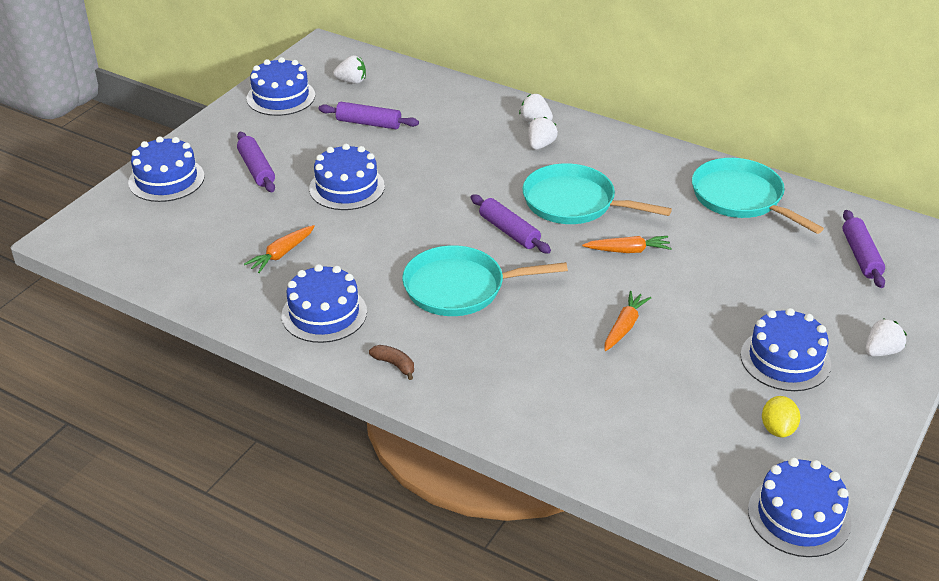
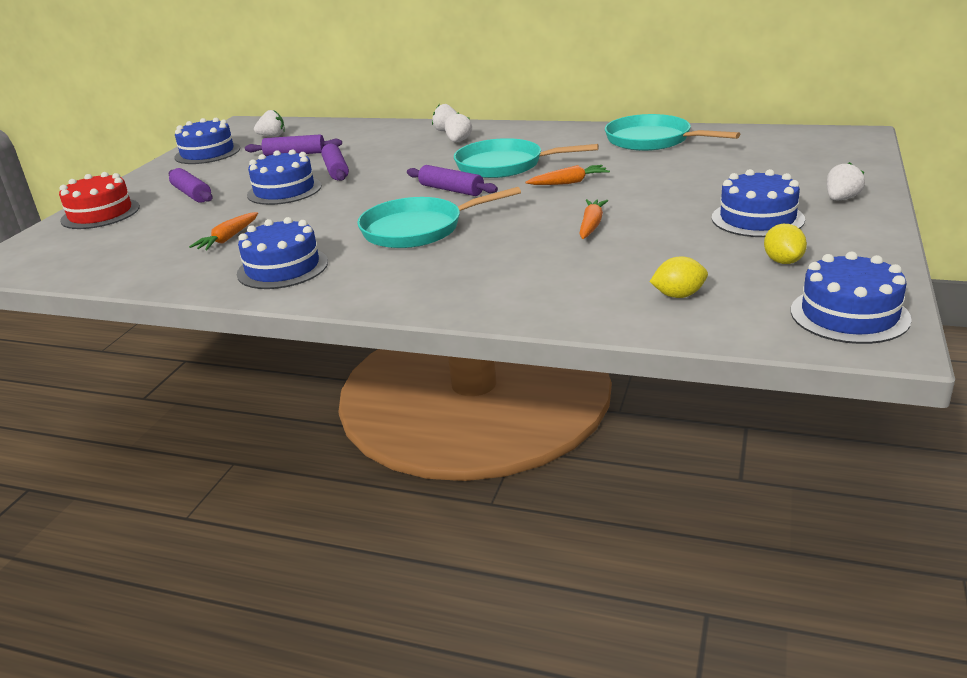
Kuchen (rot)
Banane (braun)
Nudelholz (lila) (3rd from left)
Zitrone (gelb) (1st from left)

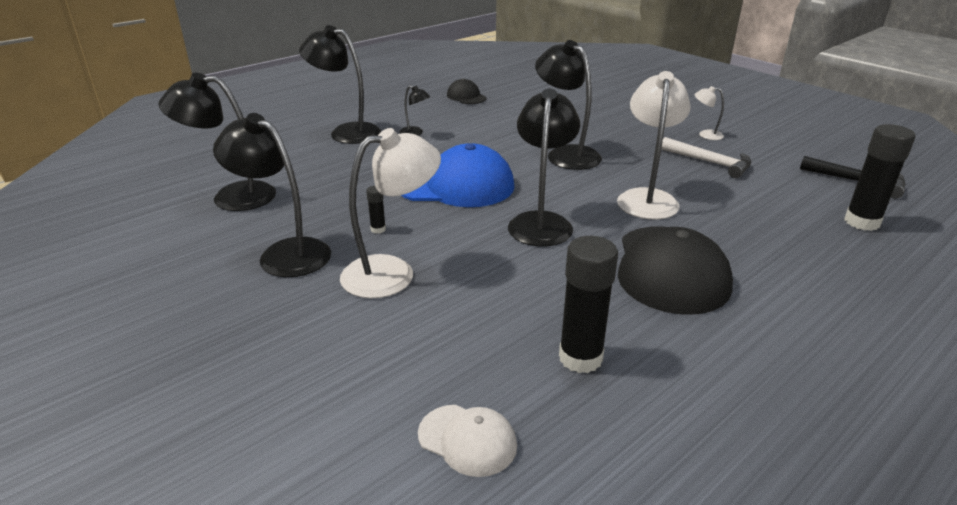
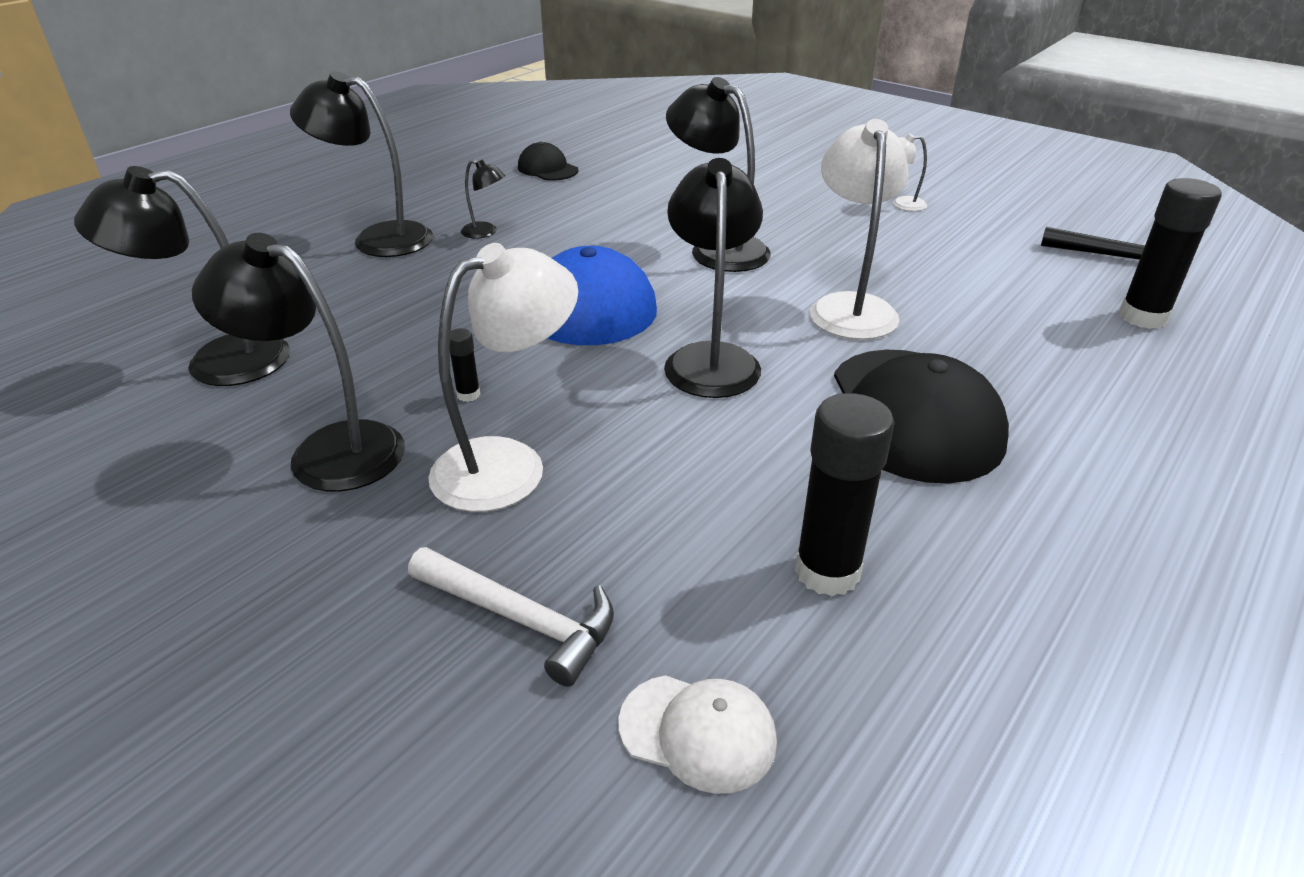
Hammer (weiß)

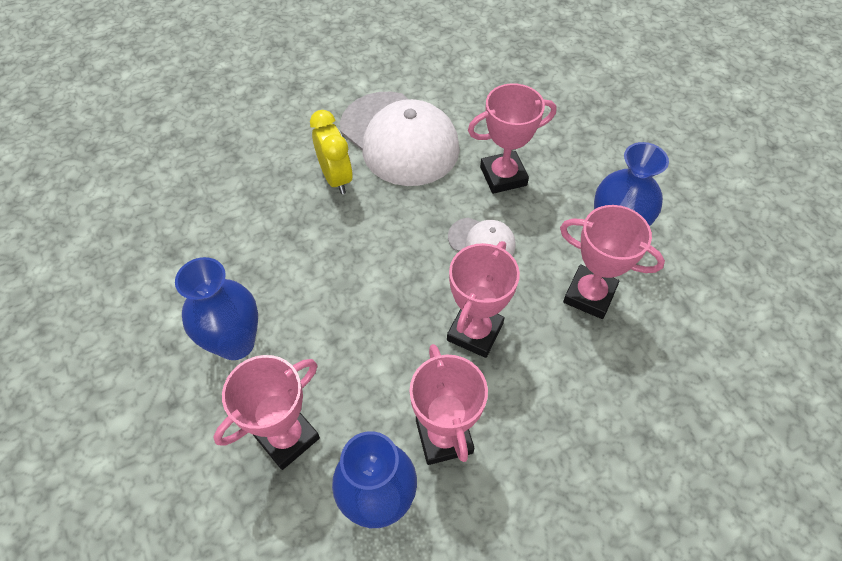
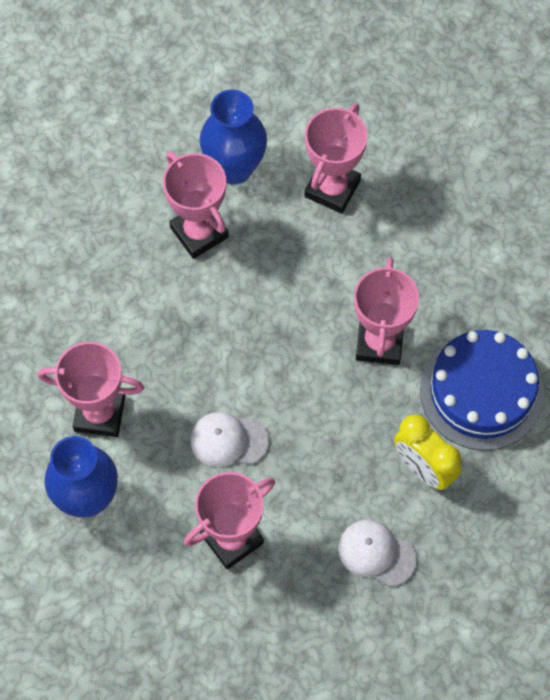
Vase (blau) (1st from left in the first image)
Kappe (weiß) (2nd from left)
Pokal (rosa) (5th from left)
Kuchen (blau)

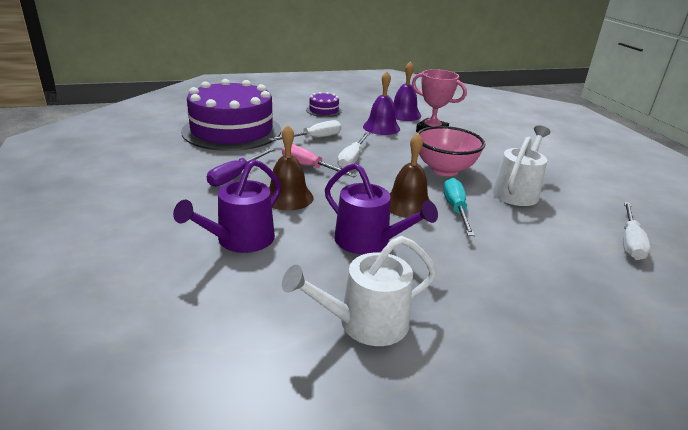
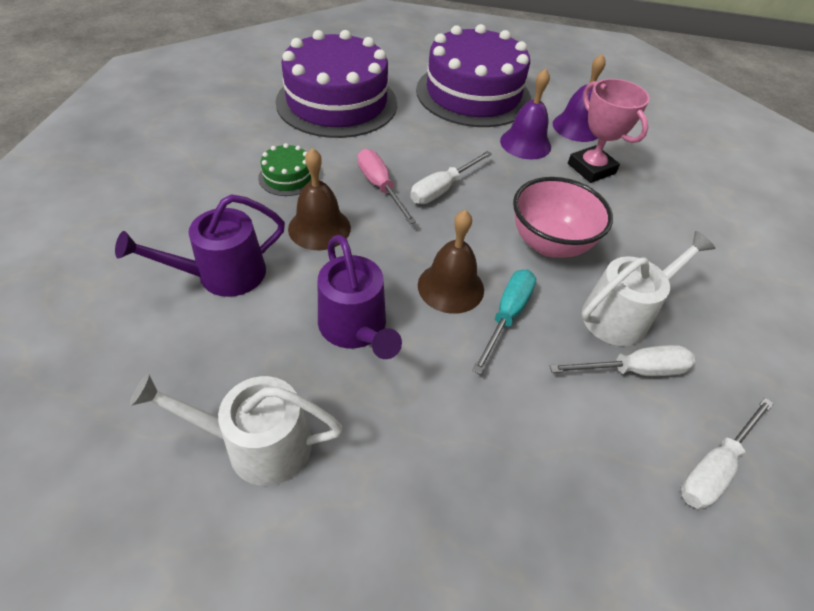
Kuchen (grün)
Schraubenzieher (weiß) (2nd from left)
Kuchen (lila) (2nd from left)

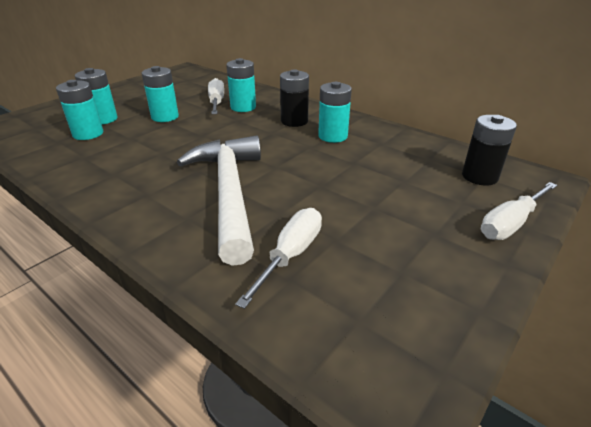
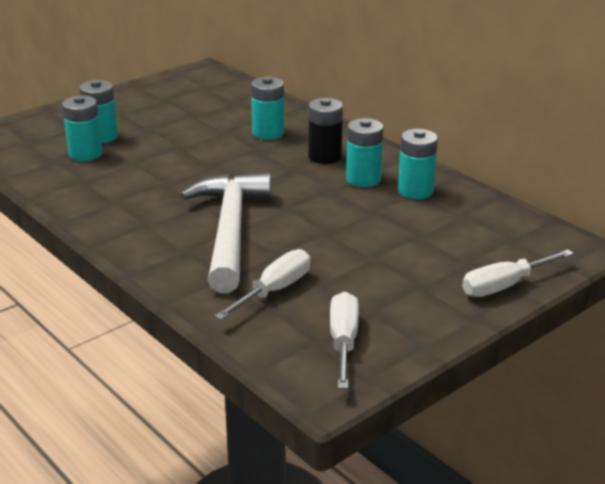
Batterie (türkis) (5th from left)
Schraubenzieher (weiß) (2nd from left)
Batterie (schwarz) (2nd from left in the first image)

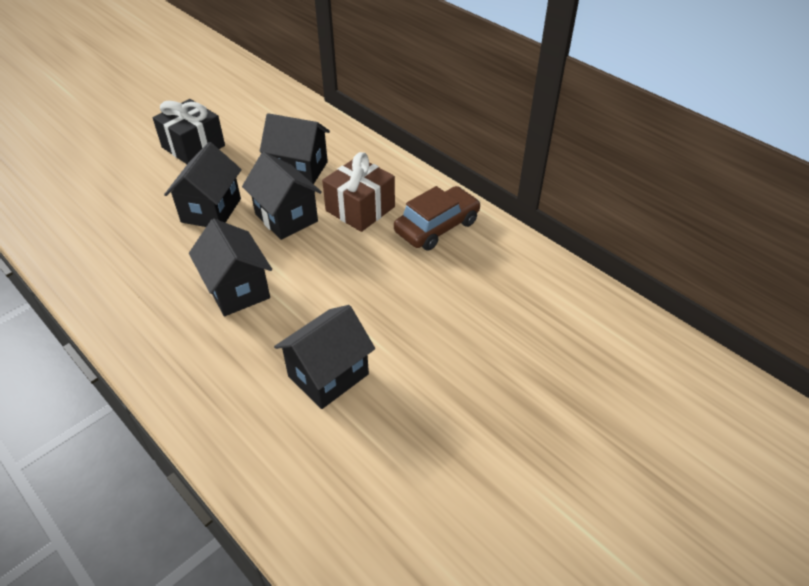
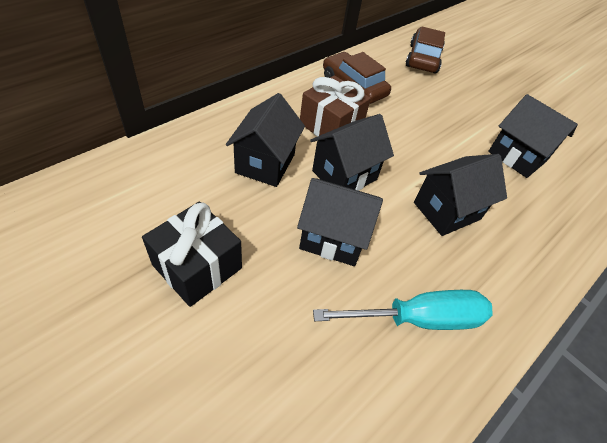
Schraubenzieher (türkis)
Auto (braun) (2nd from left)

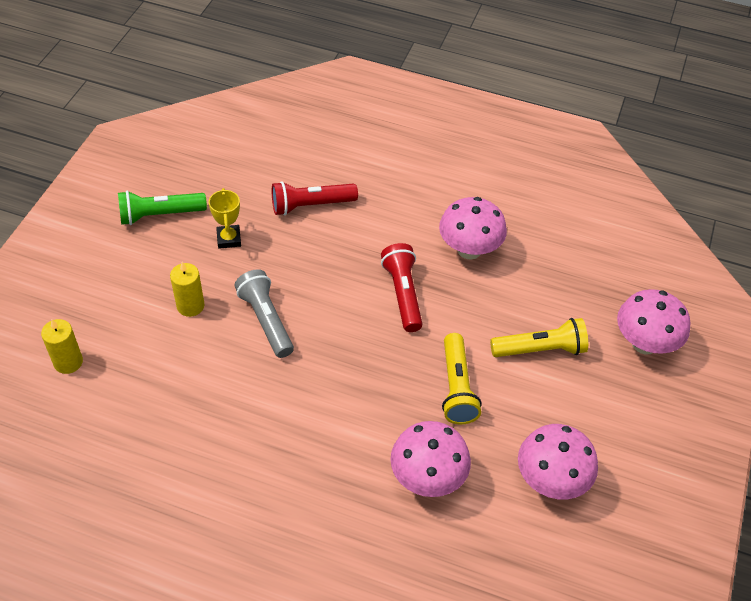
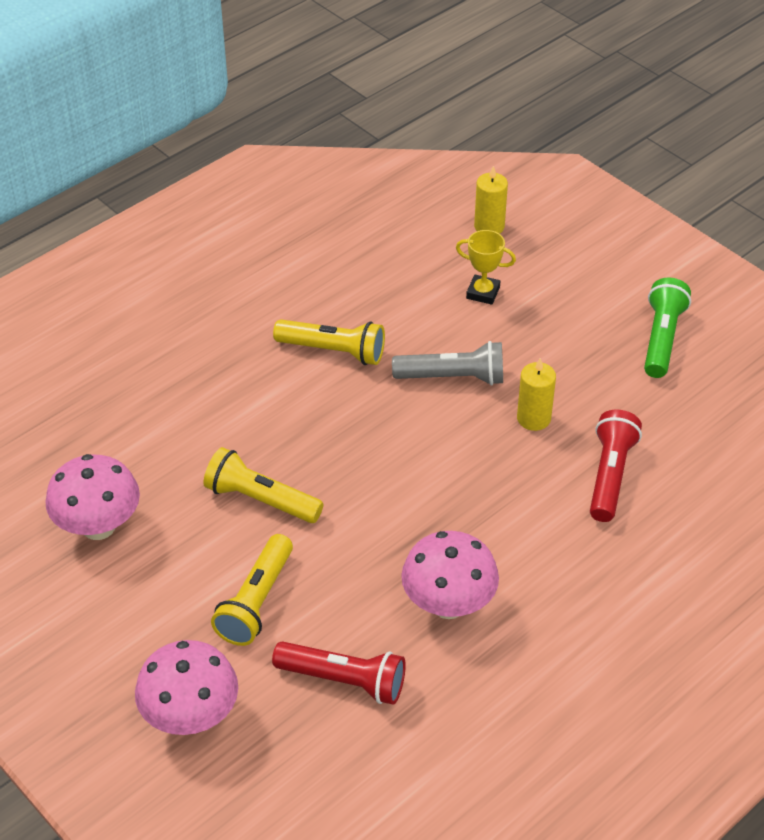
Kerze (gelb) (2nd from left)
Pokal (gelb)
Taschenlampe (rot) (1st from left)
Pilz (rosa) (1st from left in the first image)
Taschenlampe (gelb) (3rd from left)

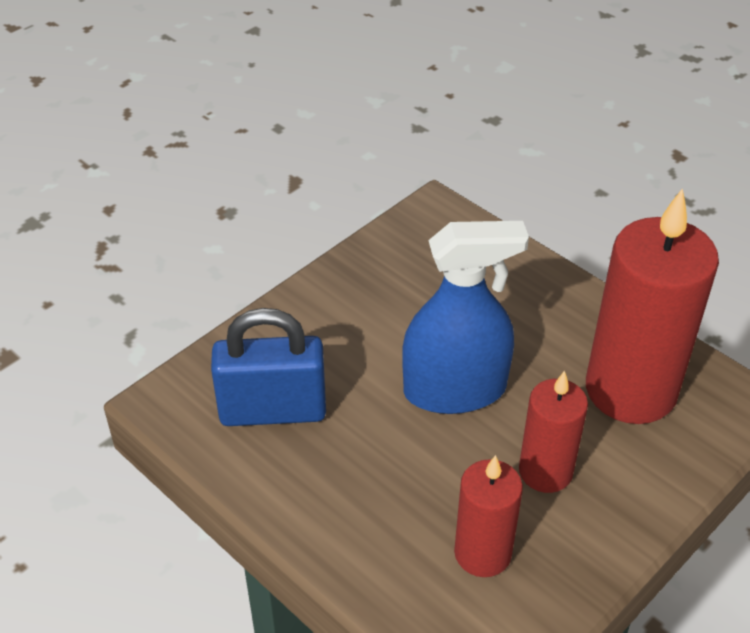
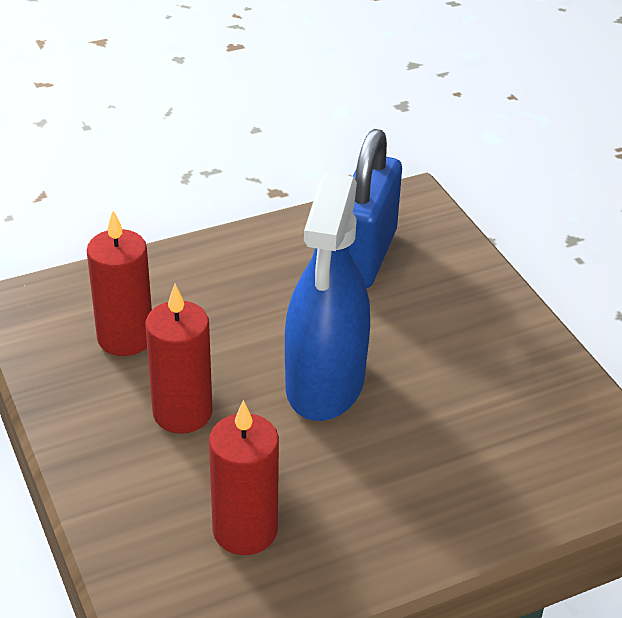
Kerze (rot) (3rd from left)

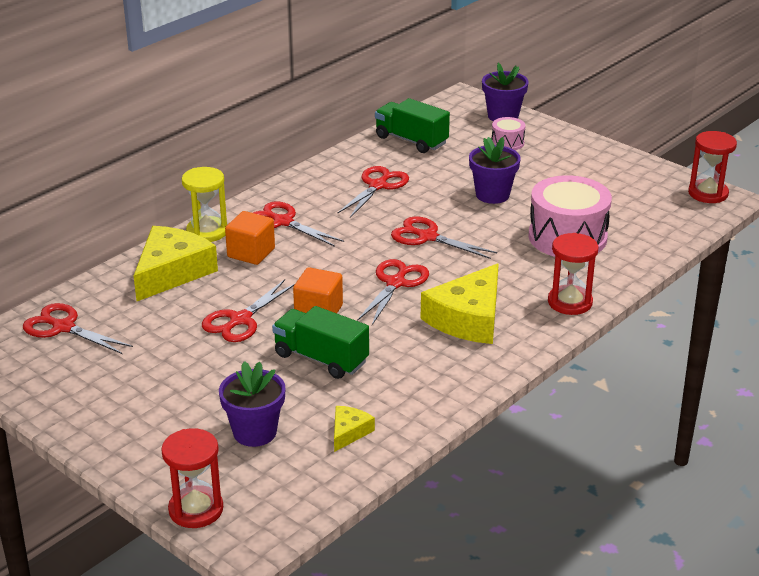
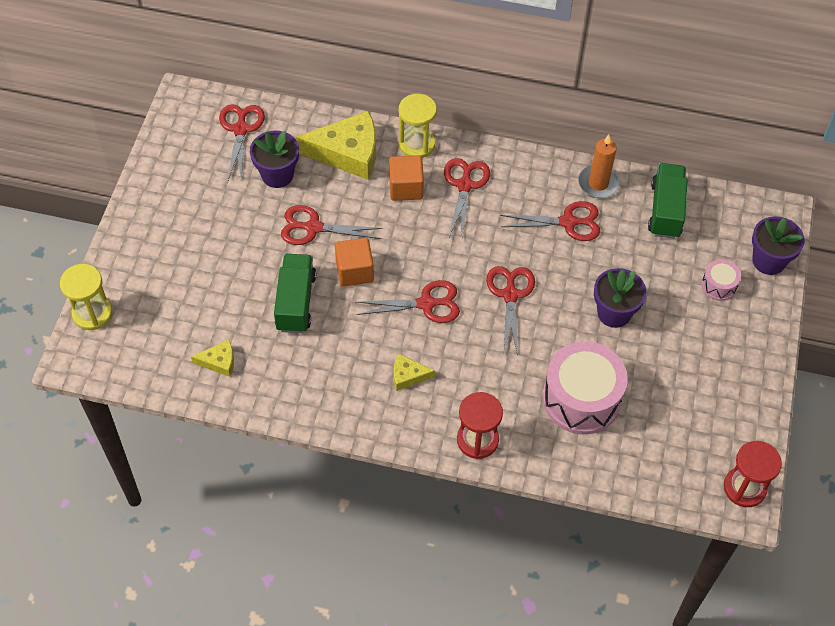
Sanduhr (gelb) (1st from left)
Blumentopf (lila) (1st from left)
Käse (gelb) (3rd from left)
Kerze (orange)

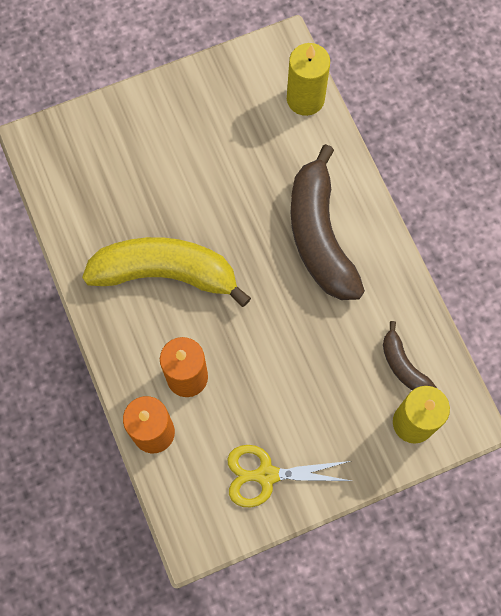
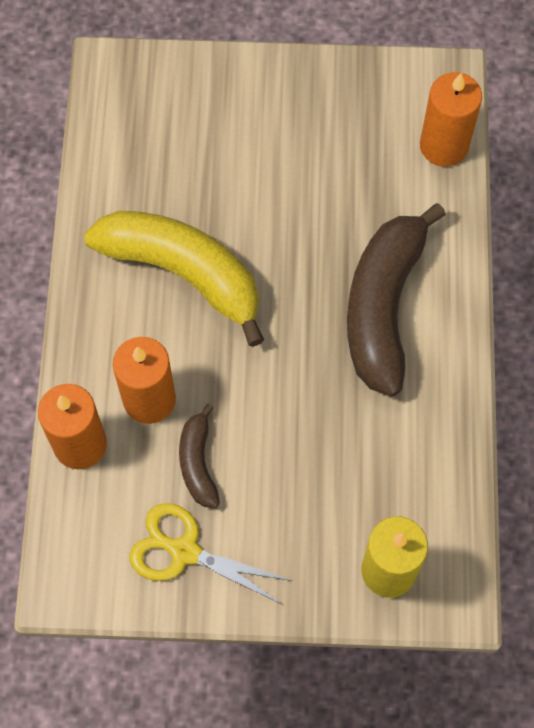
Kerze (orange) (3rd from left)
Banane (braun) (1st from left)

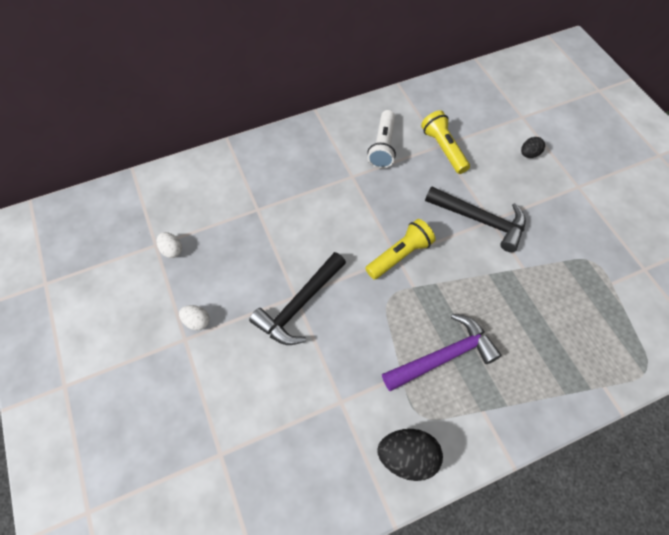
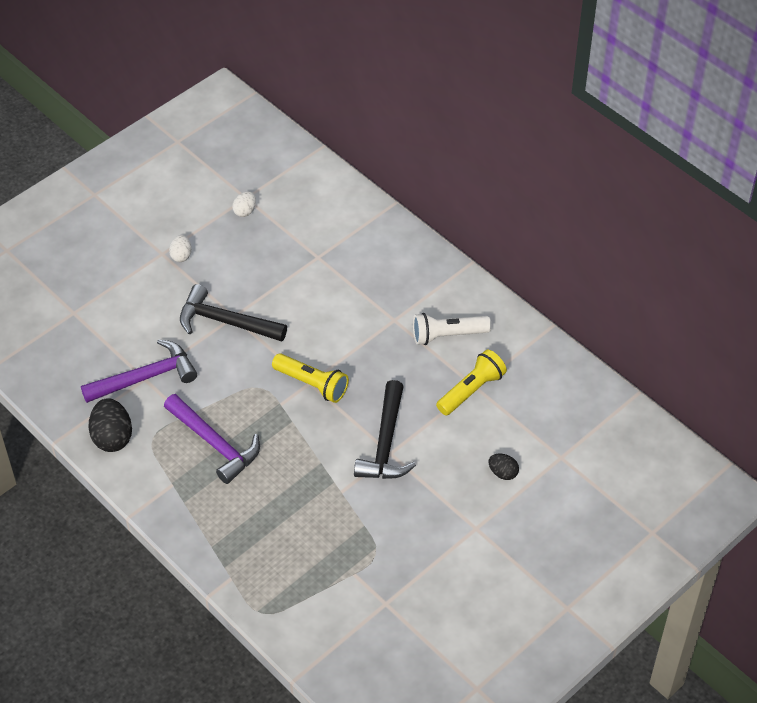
Hammer (lila) (1st from left)

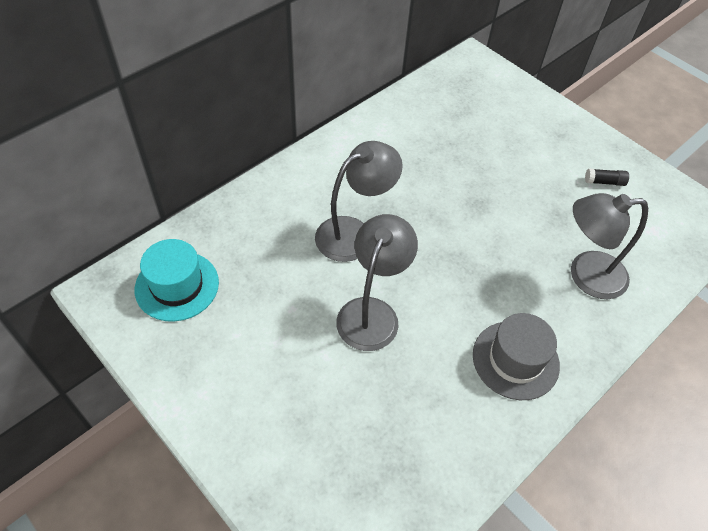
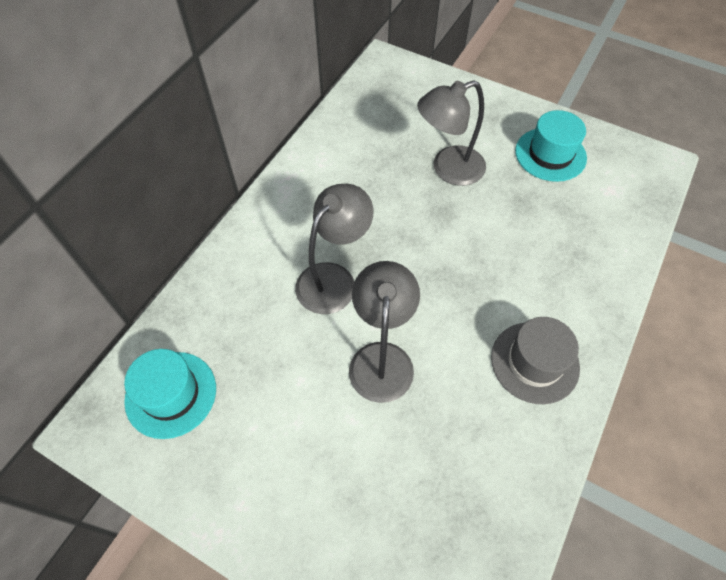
Lampe (grau) (3rd from left)
Hut (türkis) (2nd from left)

